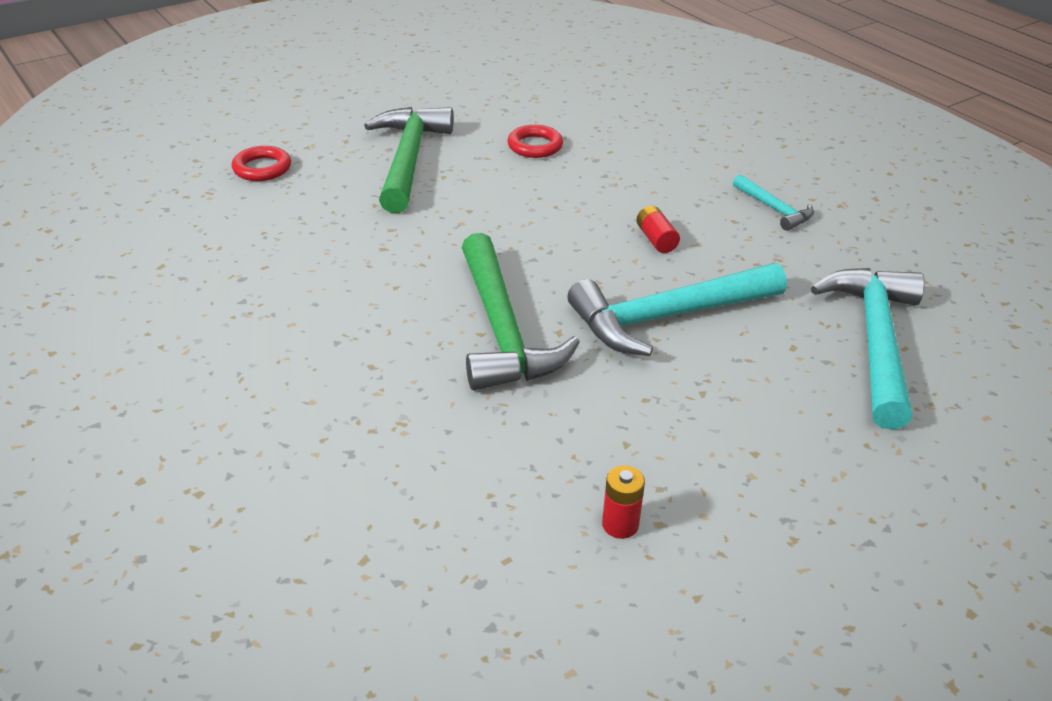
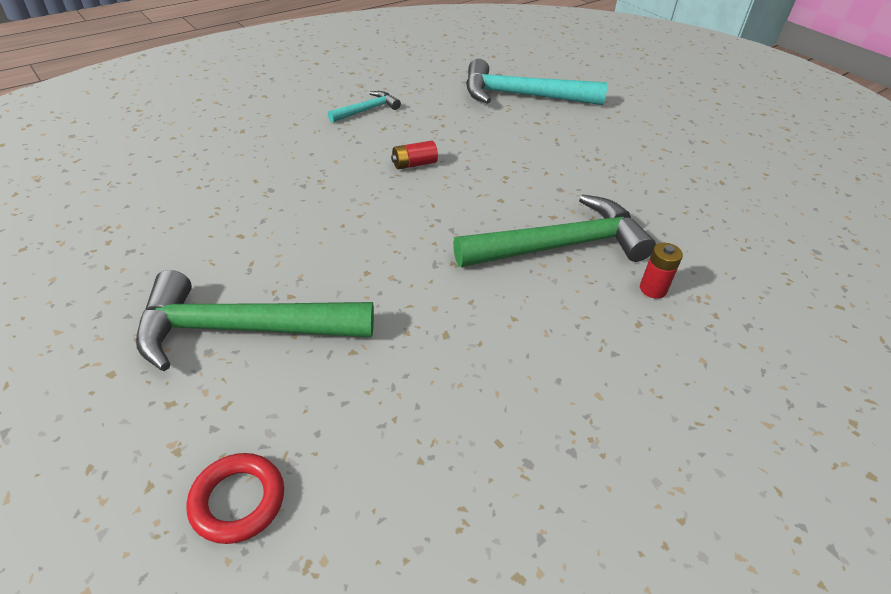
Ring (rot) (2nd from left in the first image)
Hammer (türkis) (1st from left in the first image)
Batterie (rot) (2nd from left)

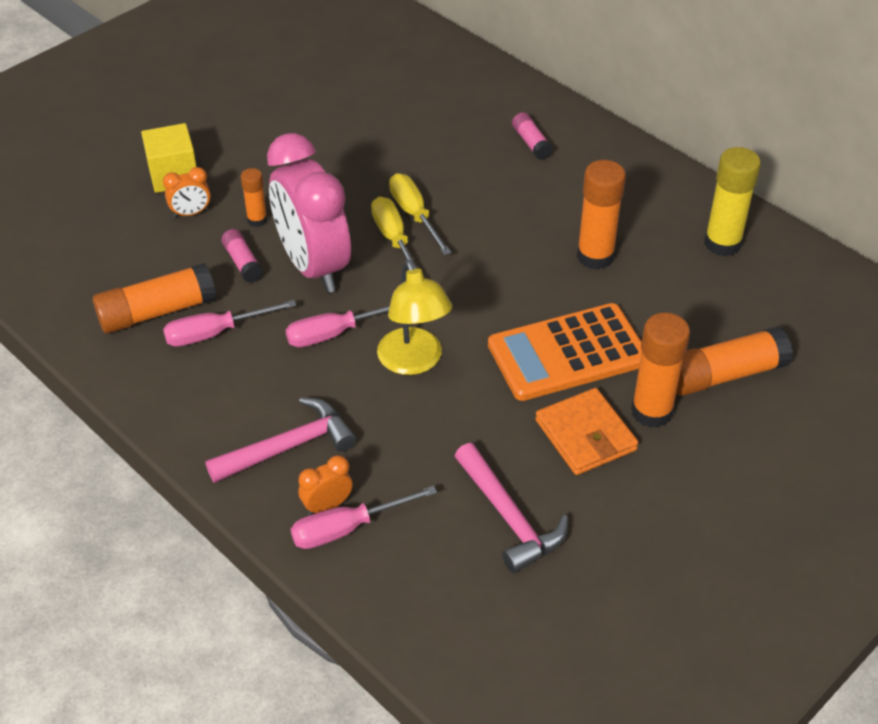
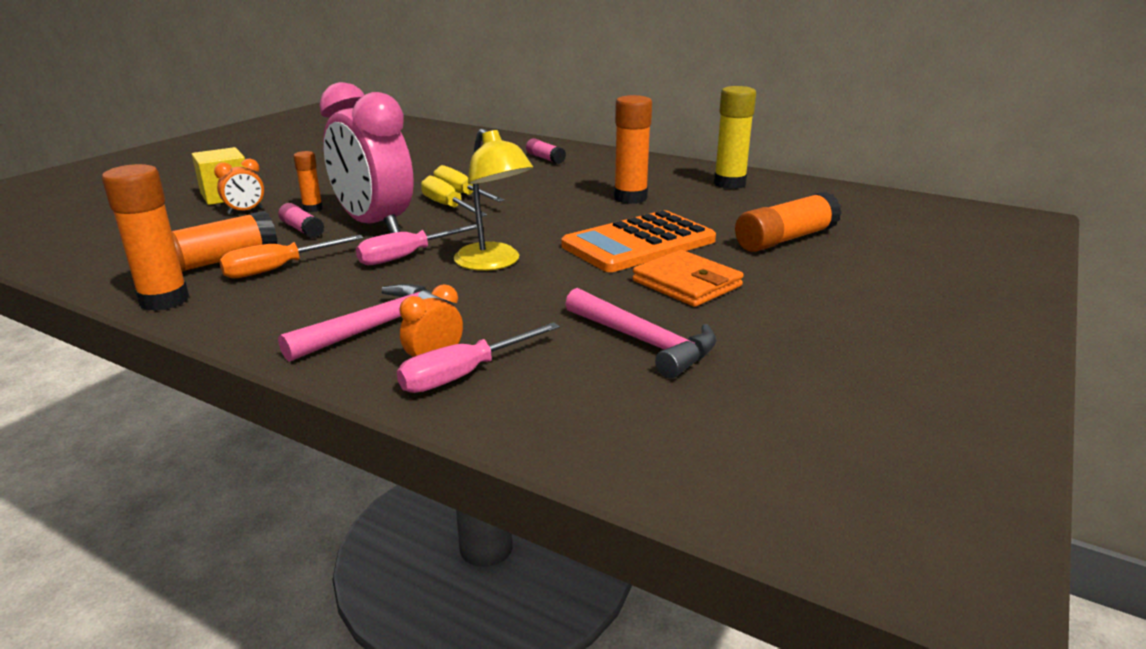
Schraubenzieher (orange)
Klebestift (orange) (1st from left)

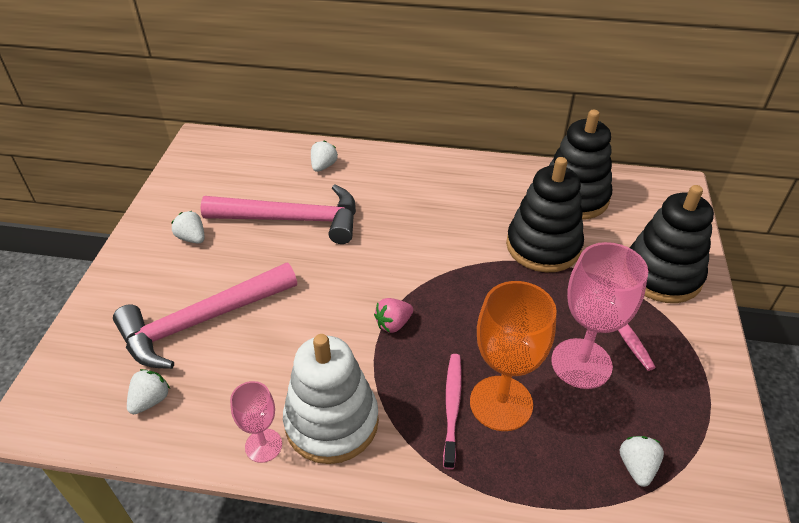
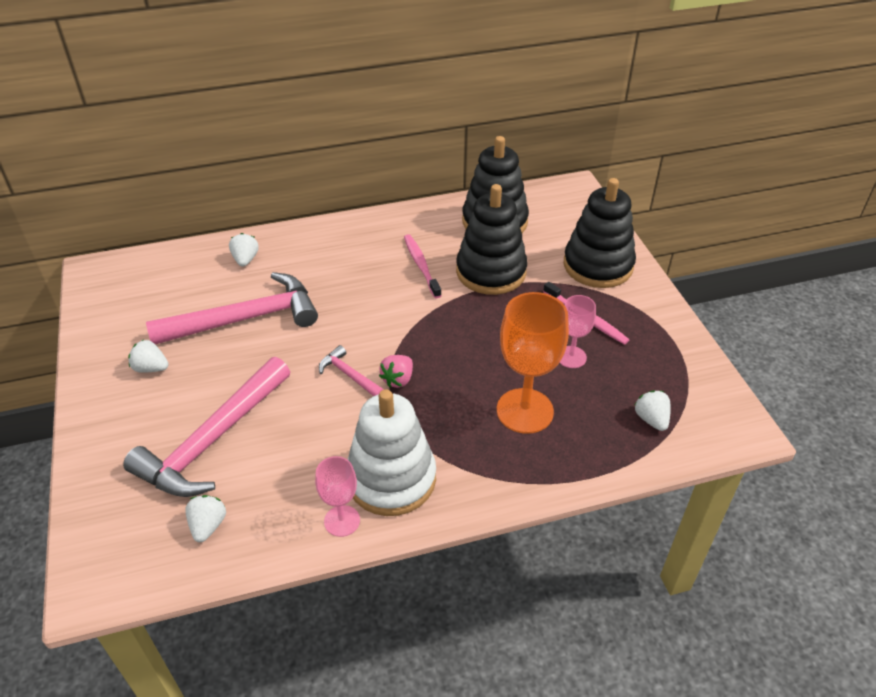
Zahnbürste (rosa) (1st from left)
Kelch (rosa) (2nd from left)
Hammer (rosa) (3rd from left)

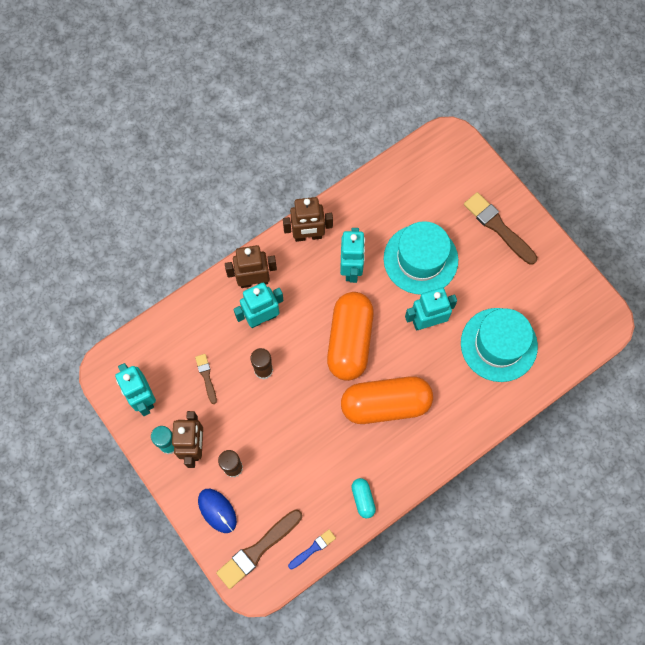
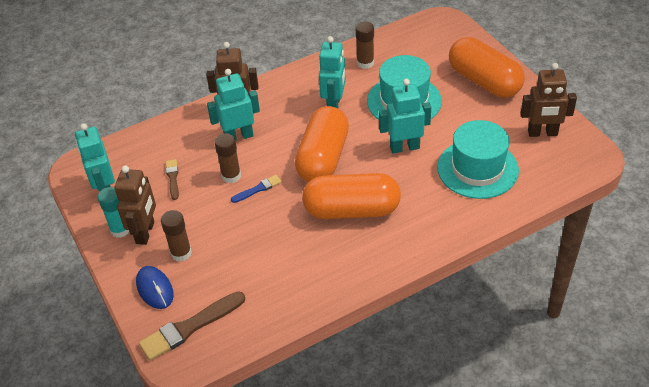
Roboter (braun) (3rd from left)
Pinsel (blau)
Kapsel (türkis)
Kapsel (orange) (3rd from left)
Klebestift (braun) (3rd from left)

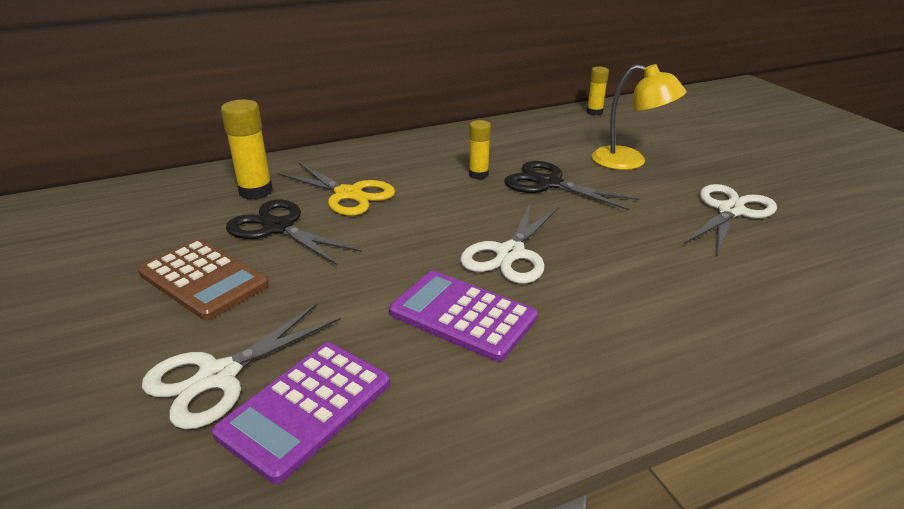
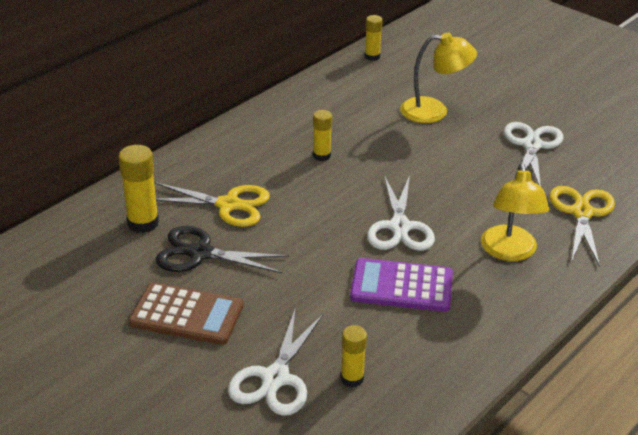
Klebestift (gelb) (3rd from left)
Schere (schwarz) (2nd from left in the first image)
Lampe (gelb) (2nd from left)
Schere (gelb) (2nd from left)

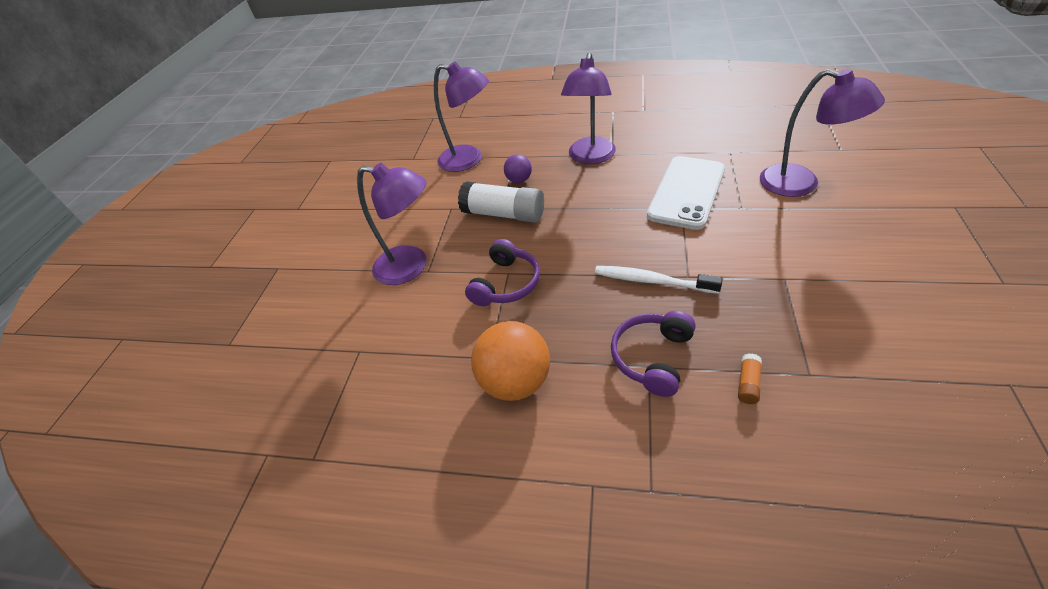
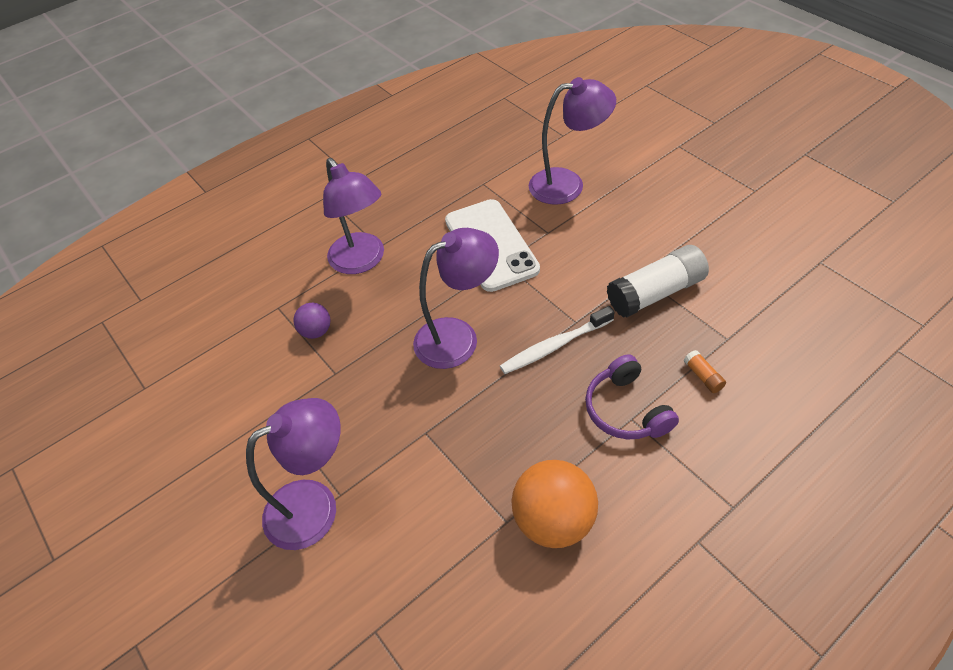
Lampe (lila) (3rd from left)
Klebestift (weiß)
Kopfhörer (lila) (1st from left in the first image)

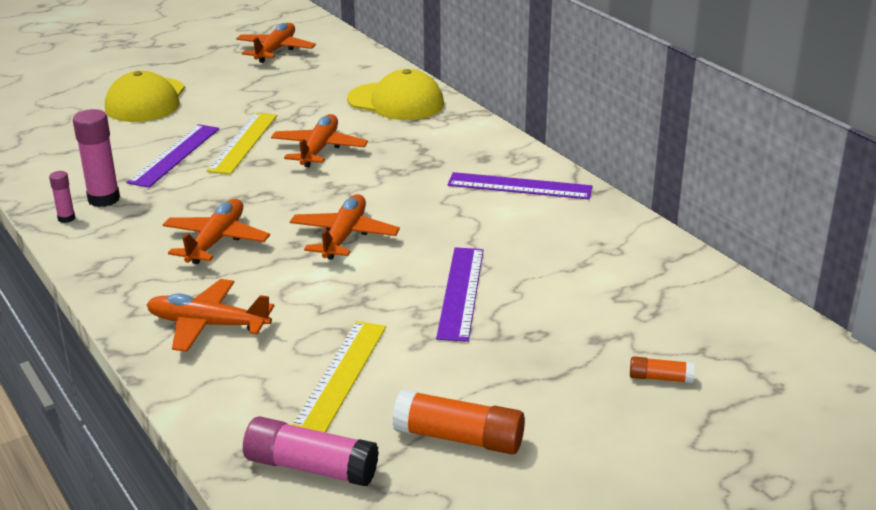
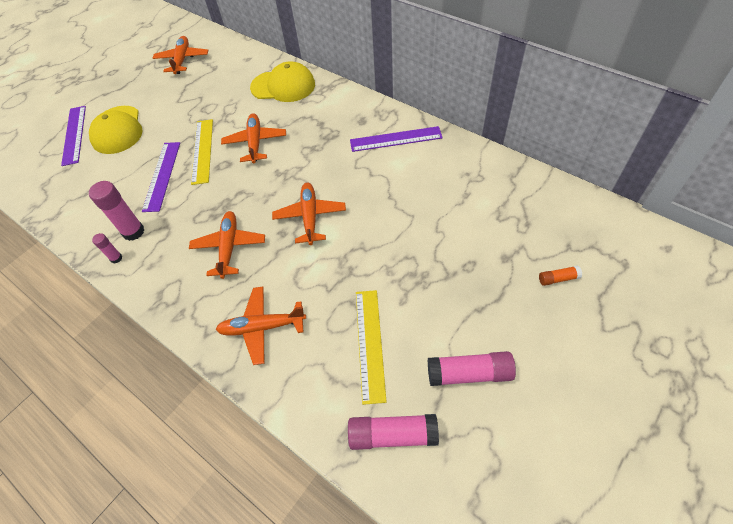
Klebestift (rosa) (4th from left)
Lineal (lila) (1st from left)

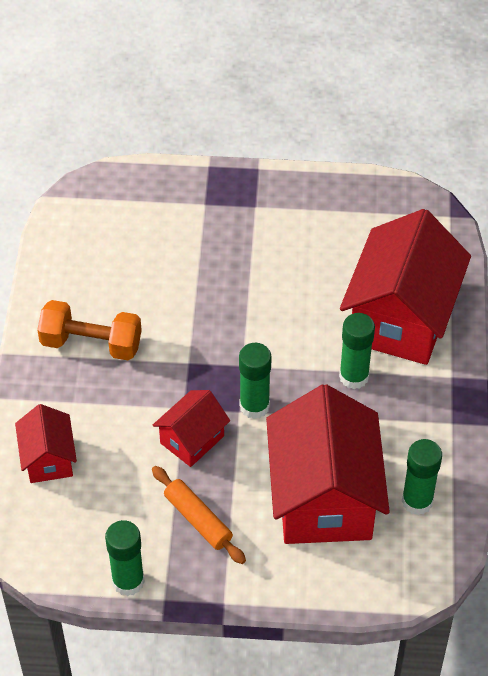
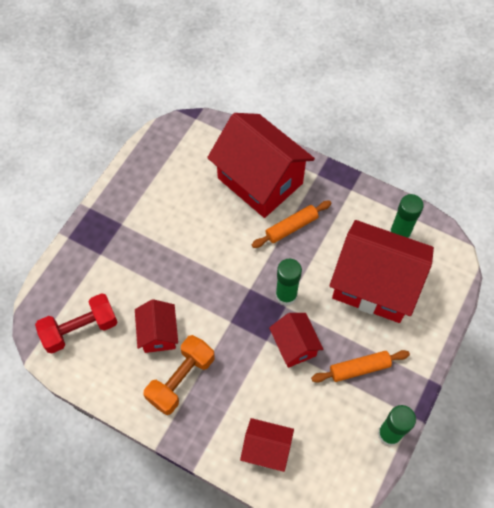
Nudelholz (orange) (1st from left)
Hantel (rot)
Haus (rot) (1st from left)

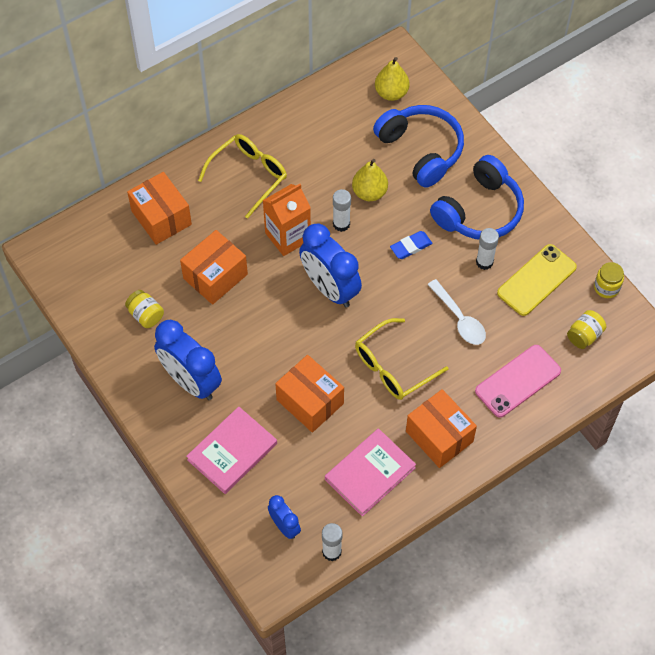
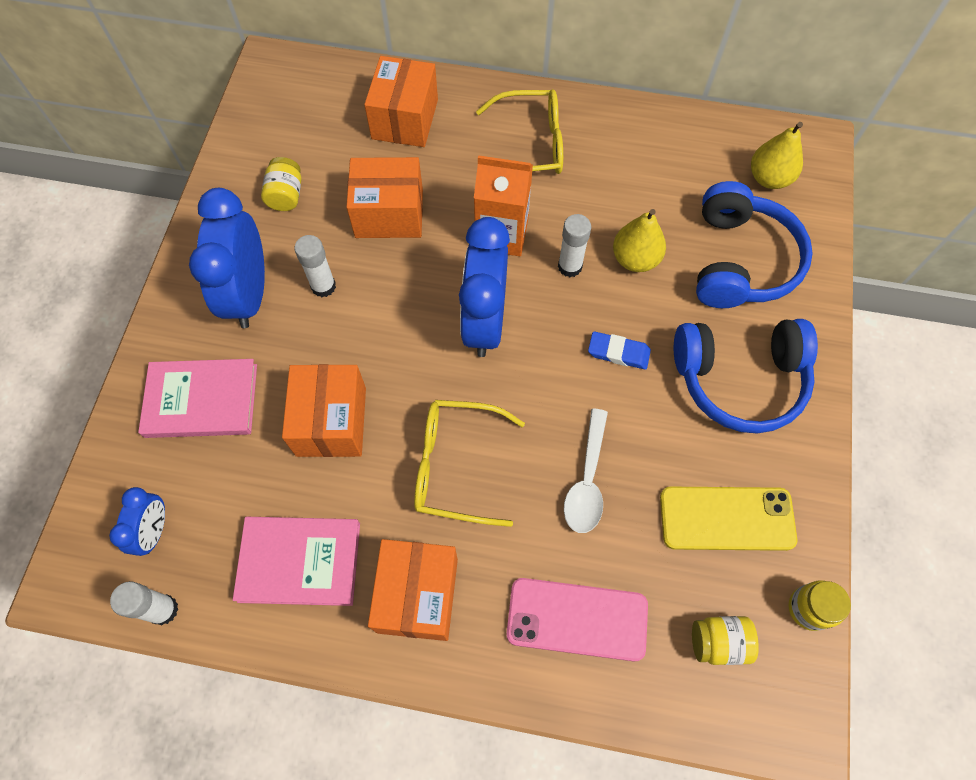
Klebestift (weiß) (2nd from left)

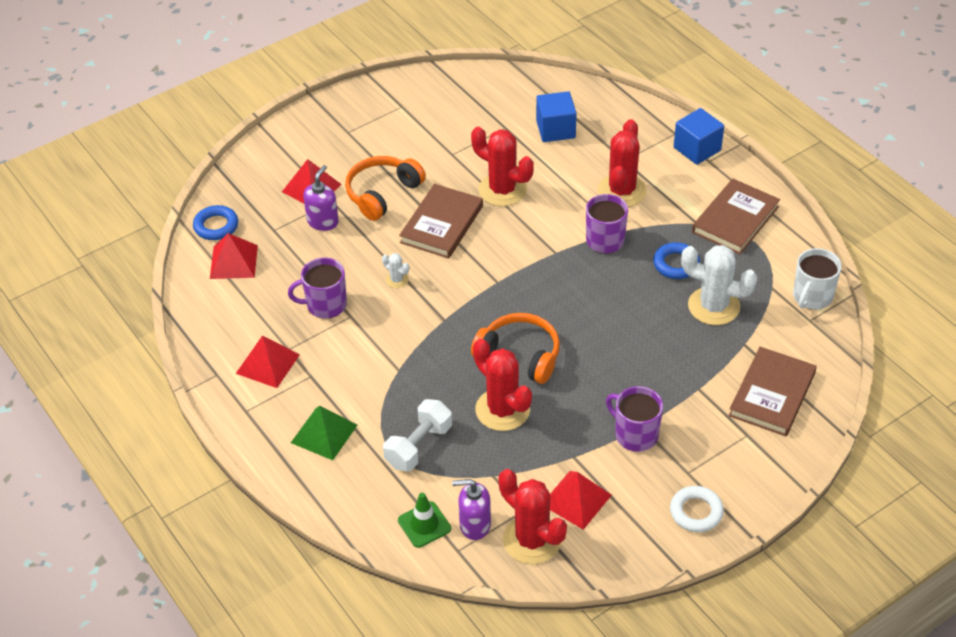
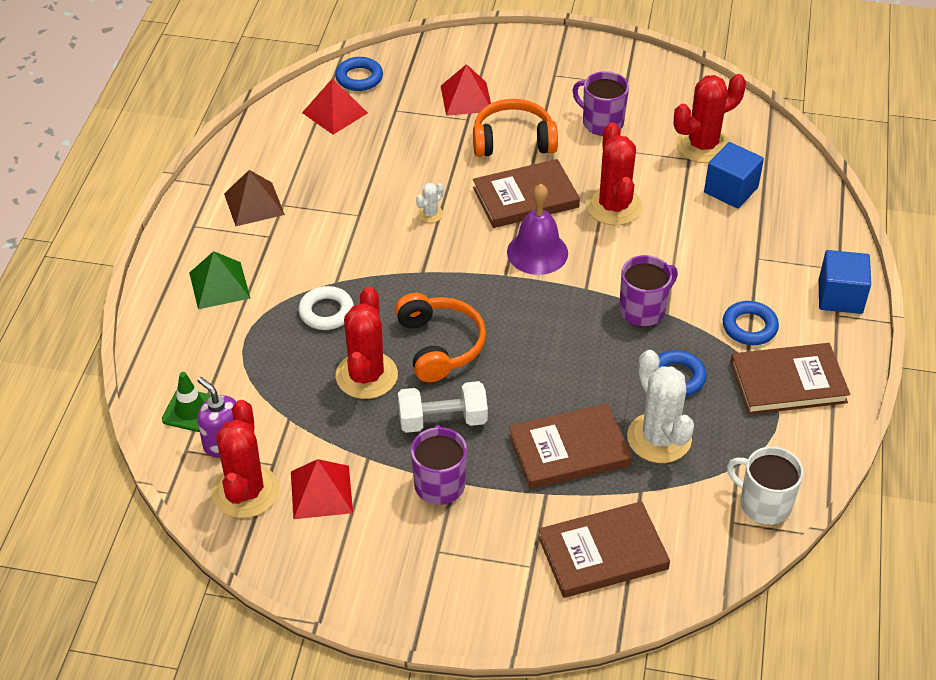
Pyramide (braun)
Tasse (lila) (2nd from left)
Seifenspender (lila) (1st from left in the first image)
Kaktus (weiß) (1st from left)
Hantel (weiß)
Kaktus (rot) (4th from left)
Ring (weiß)
Tasse (weiß)
Glocke (lila)
Buch (braun) (2nd from left)
Ring (blau) (3rd from left)

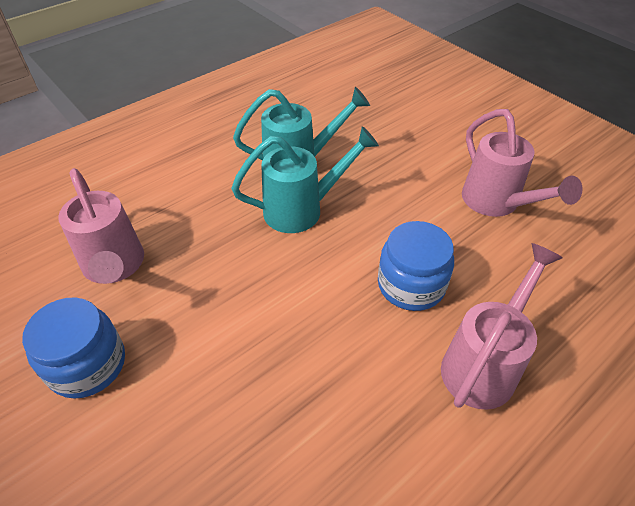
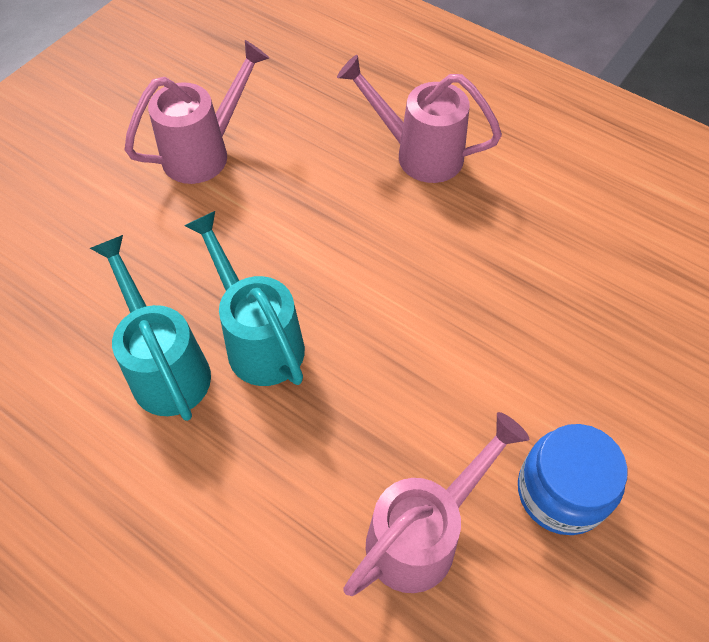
Einmachglas (blau) (2nd from left in the first image)

